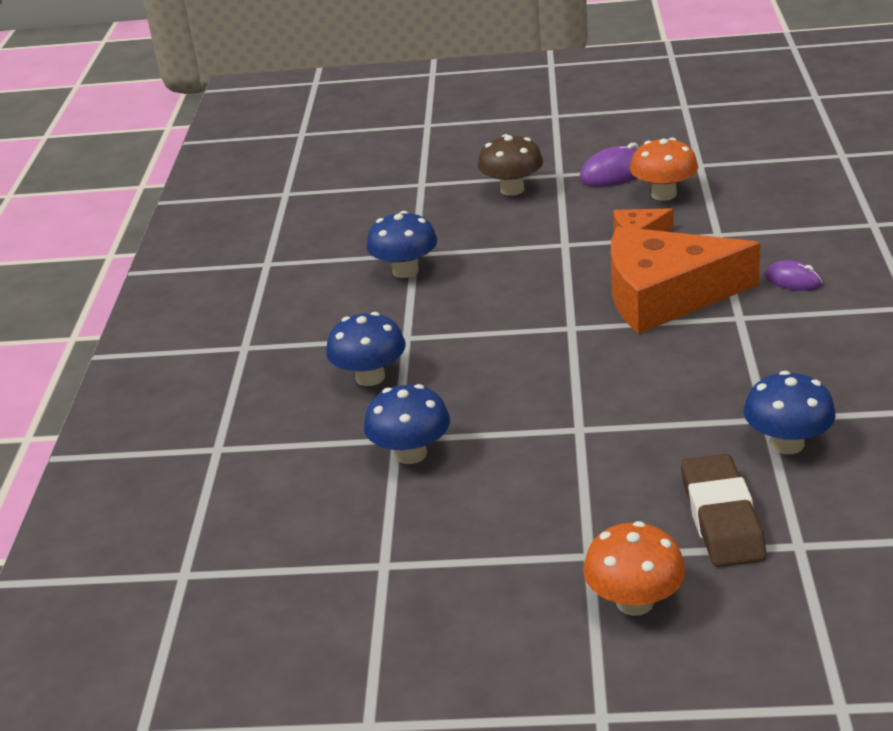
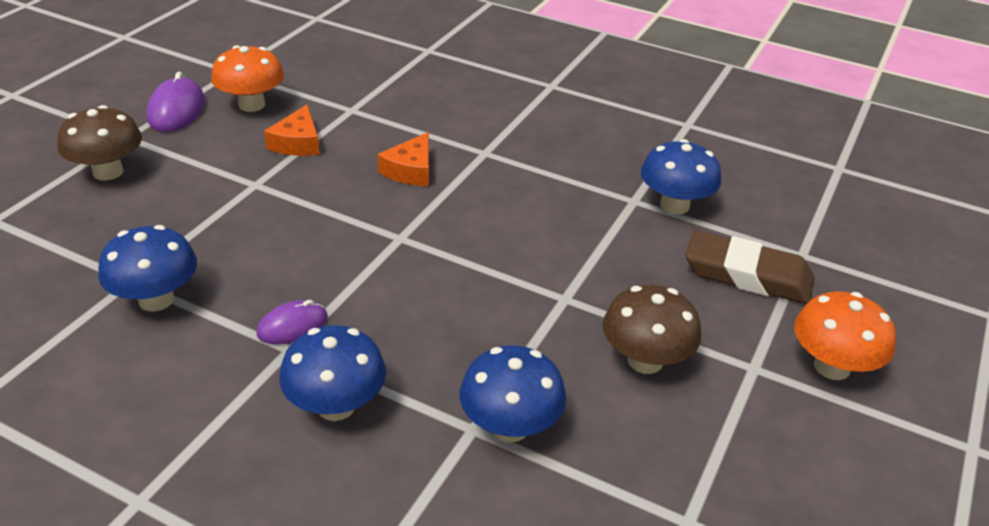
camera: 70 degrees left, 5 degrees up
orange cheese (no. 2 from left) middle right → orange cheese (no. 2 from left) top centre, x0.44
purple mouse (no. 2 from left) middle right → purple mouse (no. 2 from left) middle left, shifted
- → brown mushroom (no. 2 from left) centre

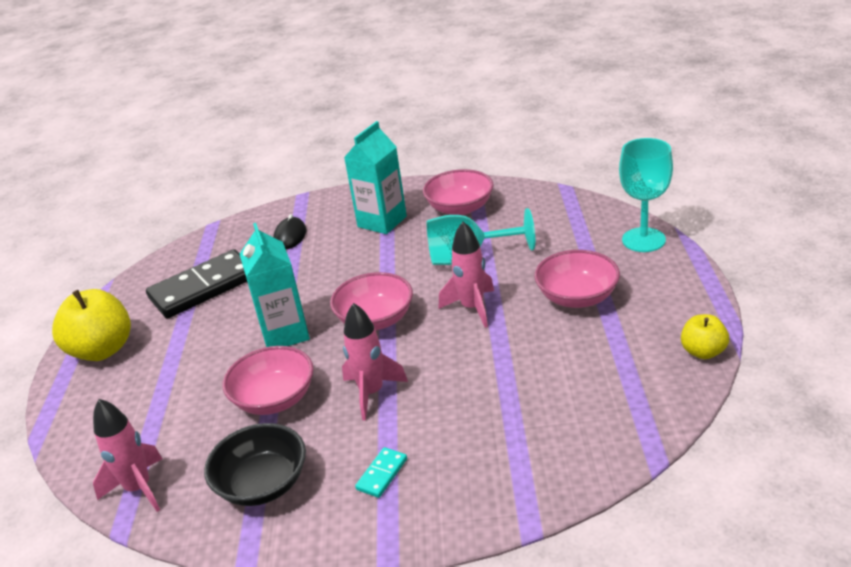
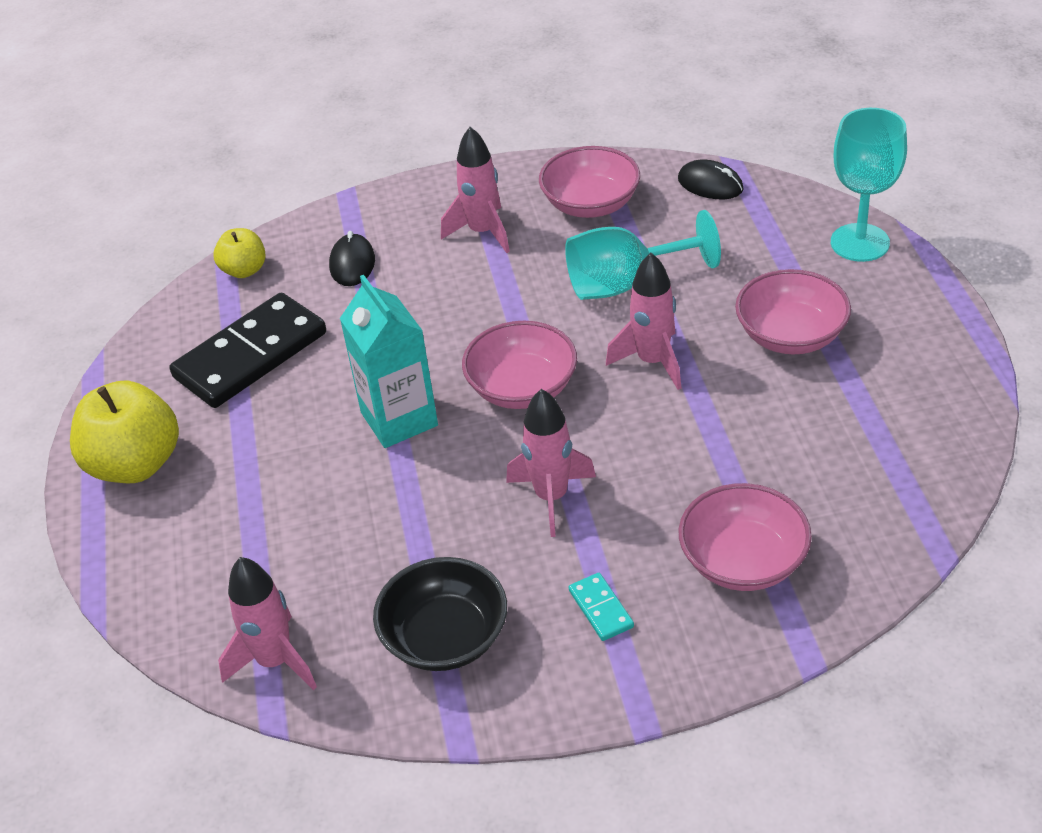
camera: 10 degrees left, 10 degrees up
pink bowl (no. 1 from left in the first image) bottom left → pink bowl (no. 3 from left) middle right, shifted
turquoise carton (no. 2 from left) top centre → pink rocket (no. 2 from left) top centre
turquoise domino bottom centre, 45 degrees counterclockwise
yellow apple (no. 2 from left) middle right → yellow apple (no. 2 from left) top left, shifted
- → black mouse (no. 2 from left) top right

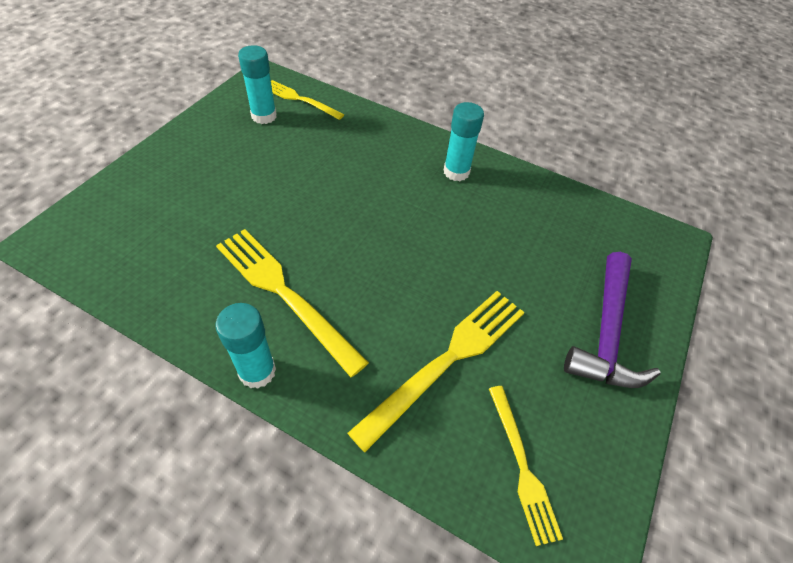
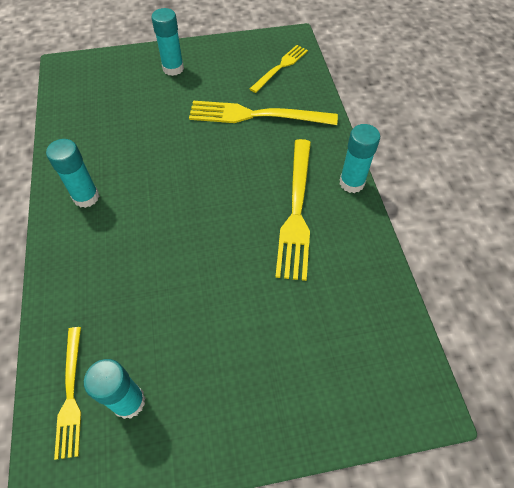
camera: 125 degrees left, 5 degrees up
purple hammer middle right → turquoise glue stick (no. 3 from left) top left

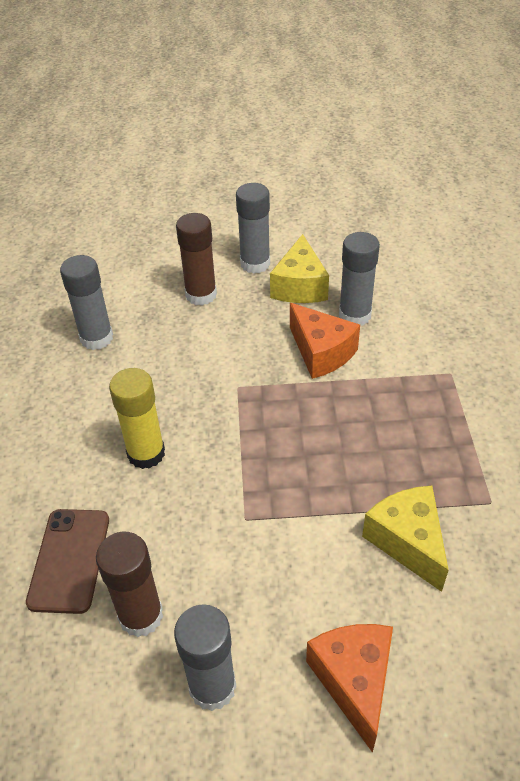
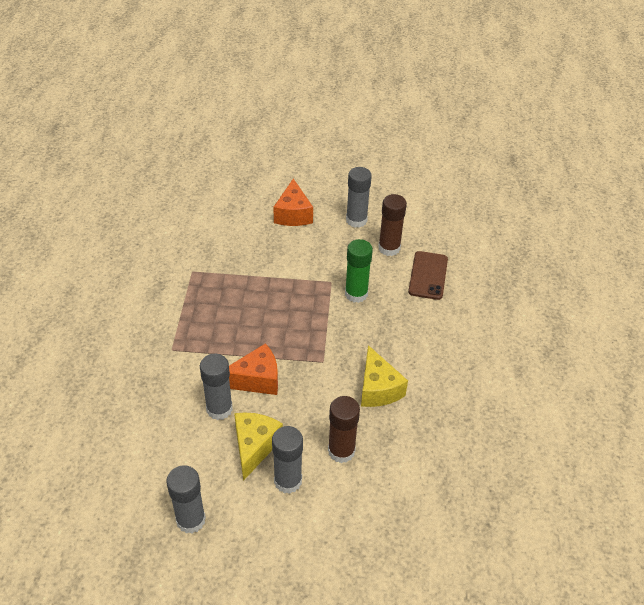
camera: 175 degrees left, 0 degrees up
grey glue stick (no. 1 from left) middle left → grey glue stick (no. 1 from left) bottom left, shifted
yellow glue stick middle left → -
orange cheese (no. 1 from left) centre, 105 degrees clockwise
yellow cheese (no. 2 from left) bottom right → yellow cheese (no. 2 from left) centre, shifted
- → green glue stick centre

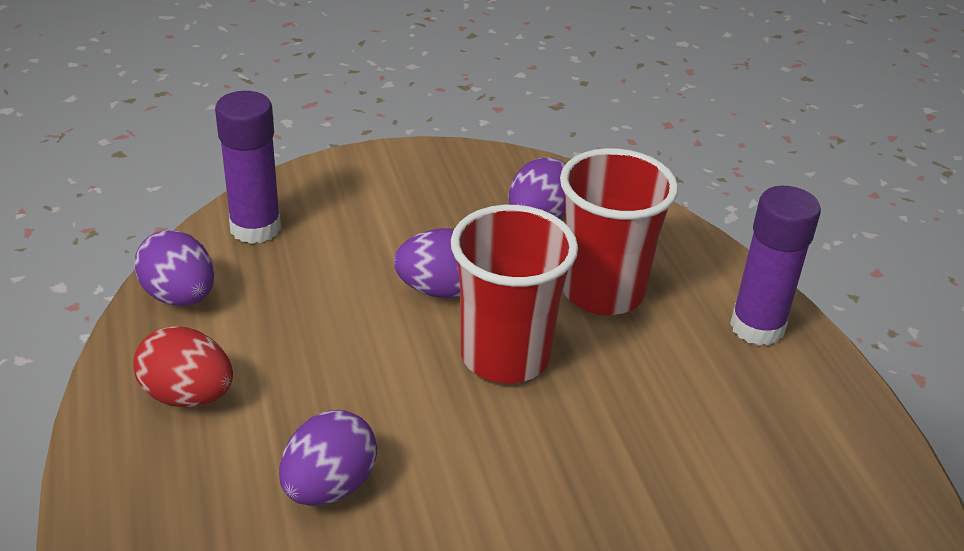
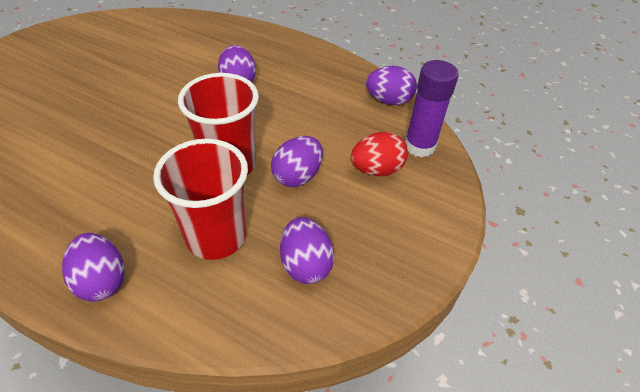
camera: 135 degrees right, 10 degrees up
red egg middle left → red egg centre, shifted
purple glue stick (no. 2 from left) middle right → purple egg (no. 1 from left) bottom left

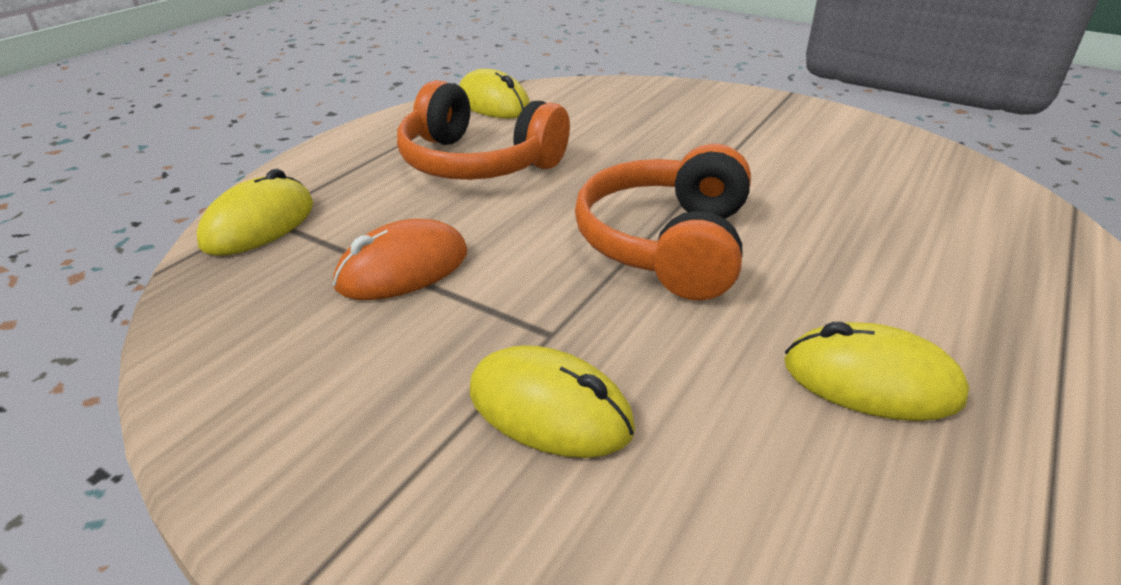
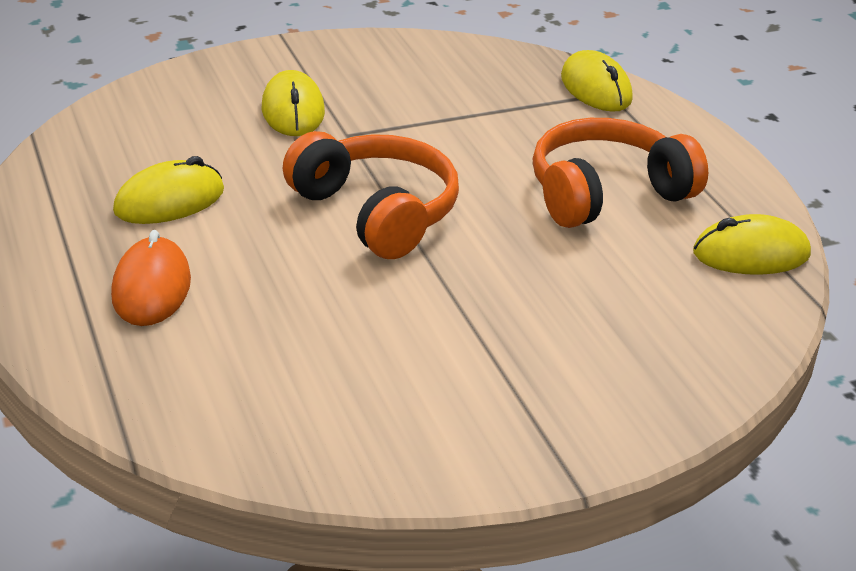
camera: 125 degrees right, 0 degrees up
orange mouse centre → orange mouse middle left, shifted
yellow mouse (no. 3 from left in the first image) bottom centre → yellow mouse (no. 2 from left) top centre, 75 degrees counterclockwise

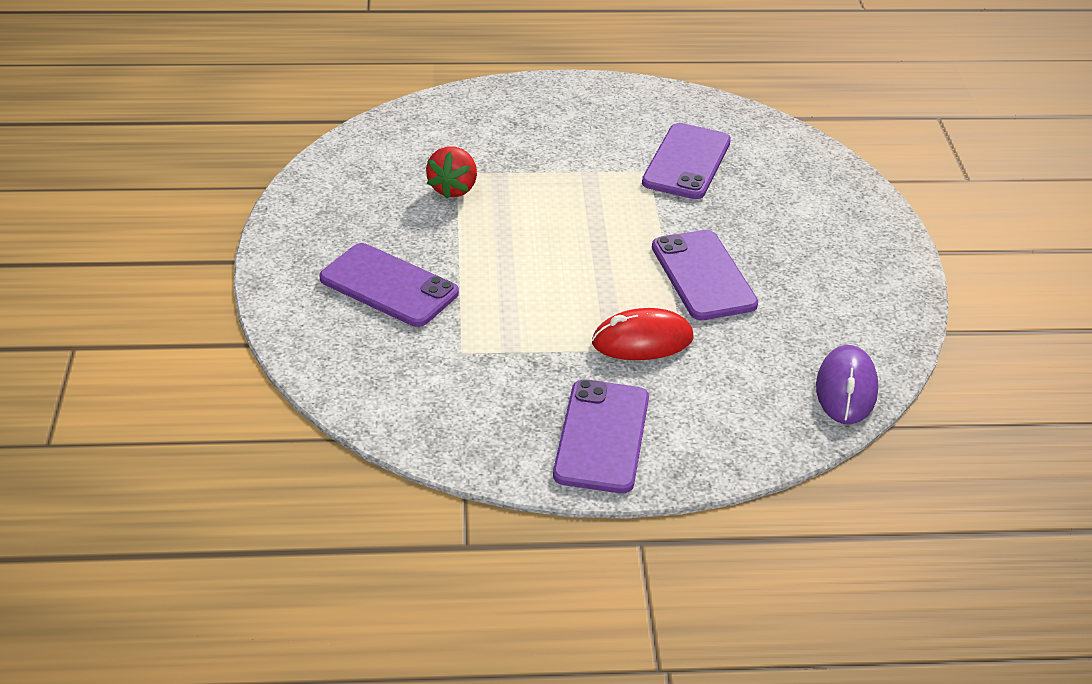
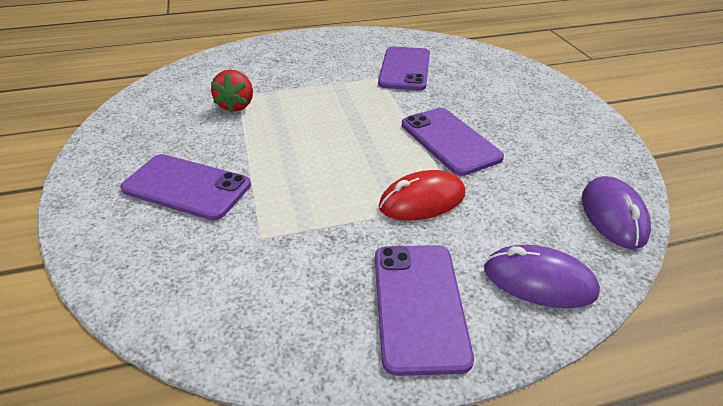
camera: 10 degrees left, 0 degrees up
- → purple mouse (no. 1 from left) bottom right

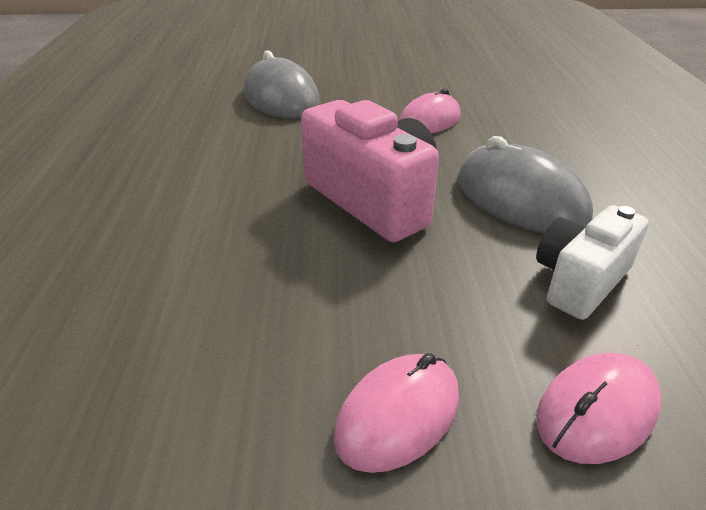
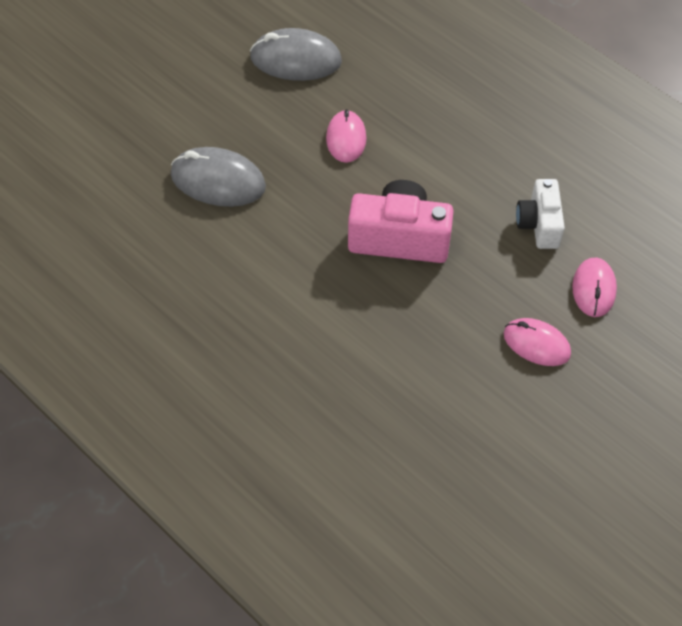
camera: 45 degrees left, 20 degrees up
pink mouse (no. 1 from left in the first image) bottom centre → pink mouse (no. 2 from left) middle right, 60 degrees counterclockwise
grey mouse (no. 2 from left) middle right → grey mouse (no. 2 from left) top centre, shifted

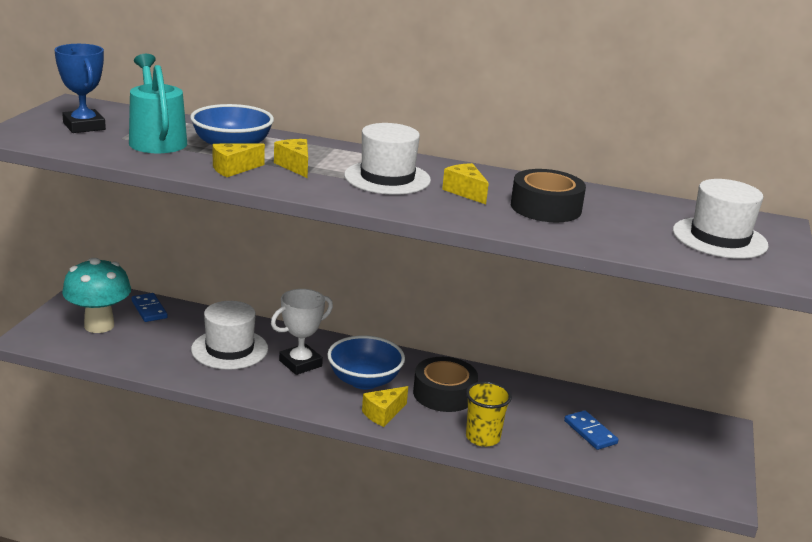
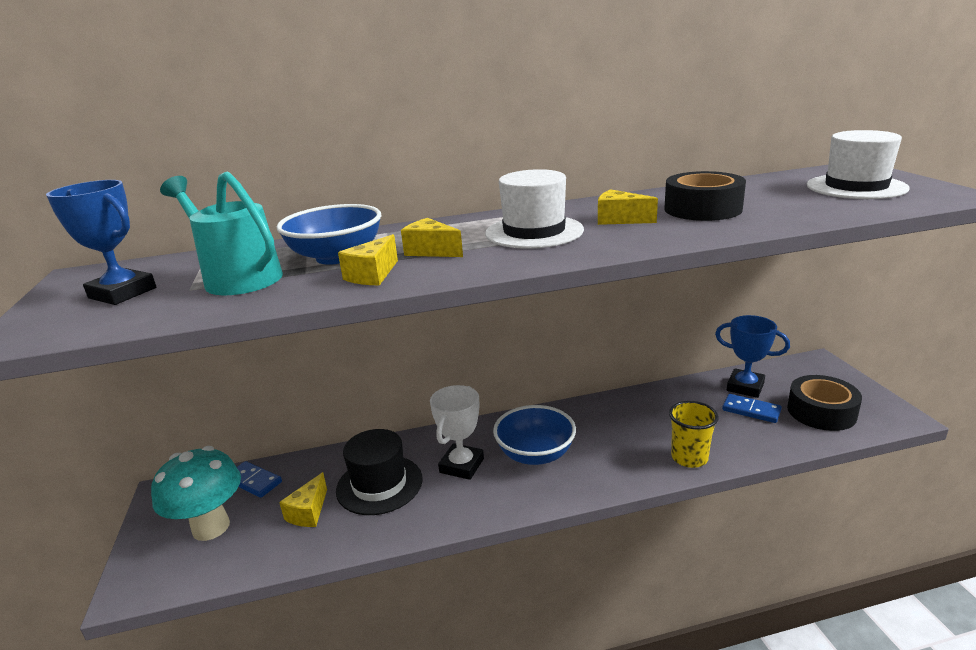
camera: 25 degrees left, 0 degrees up
white hat (no. 1 from left) middle left → black hat bottom centre
yellow cheese (no. 3 from left in the first image) bottom centre → yellow cheese (no. 1 from left) bottom left, shifted
black tape (no. 1 from left in the first image) bottom centre → black tape (no. 2 from left) middle right, shifted
- → blue trophy (no. 2 from left) middle right

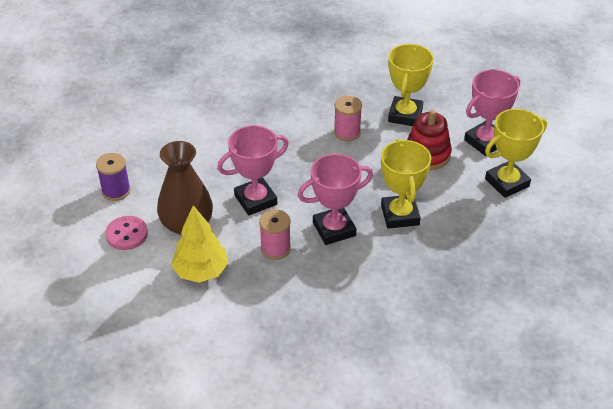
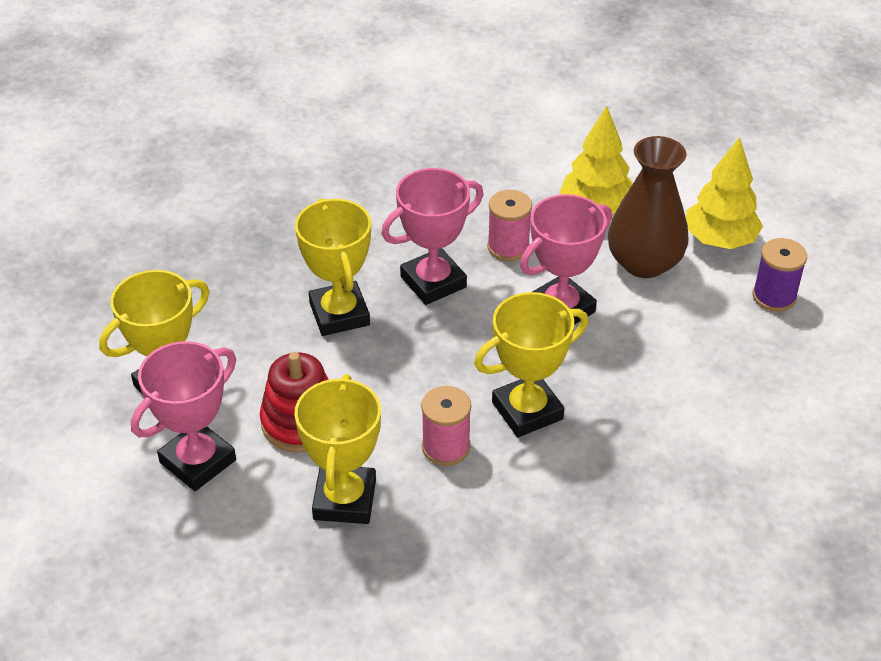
camera: 170 degrees right, 0 degrees up
pink button middle left → yellow tree (no. 2 from left) top right
- → yellow trophy (no. 4 from left) centre

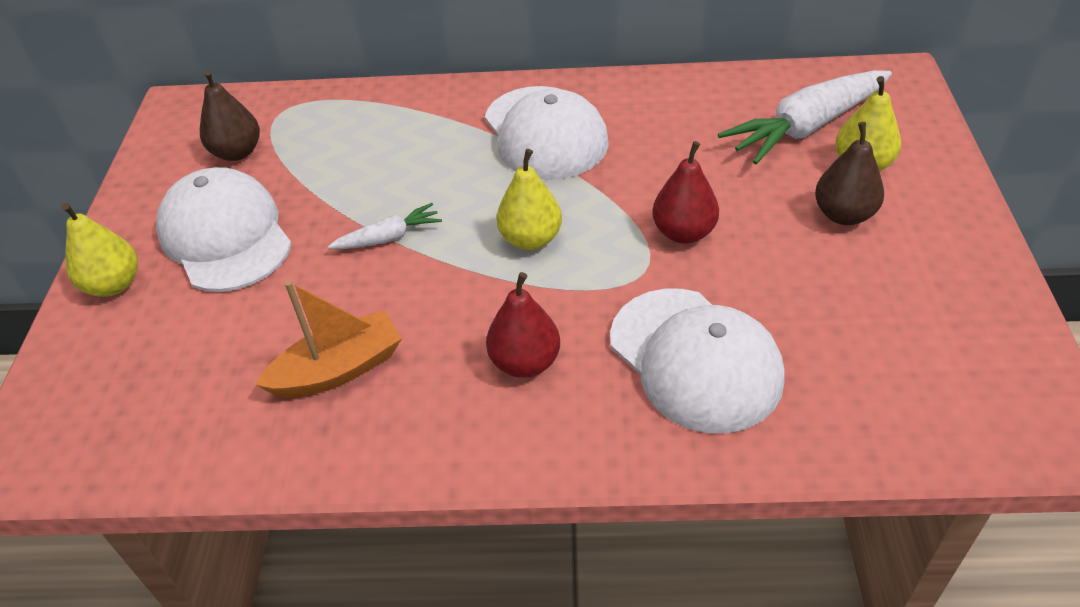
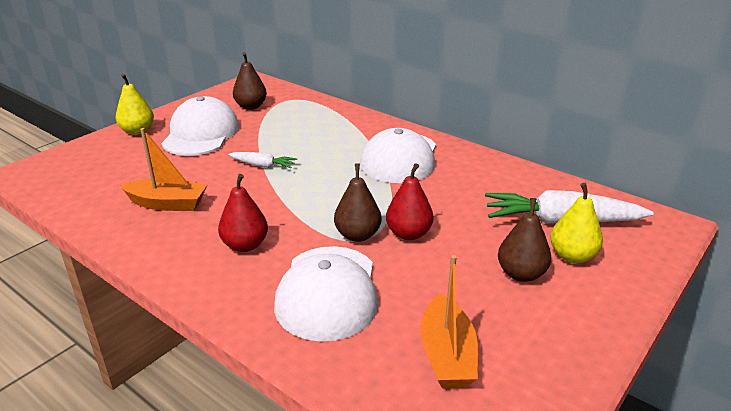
camera: 35 degrees right, 15 degrees down
yellow pear (no. 2 from left) top centre → -
- → brown pear (no. 2 from left) centre
- → orange boat (no. 2 from left) bottom centre

